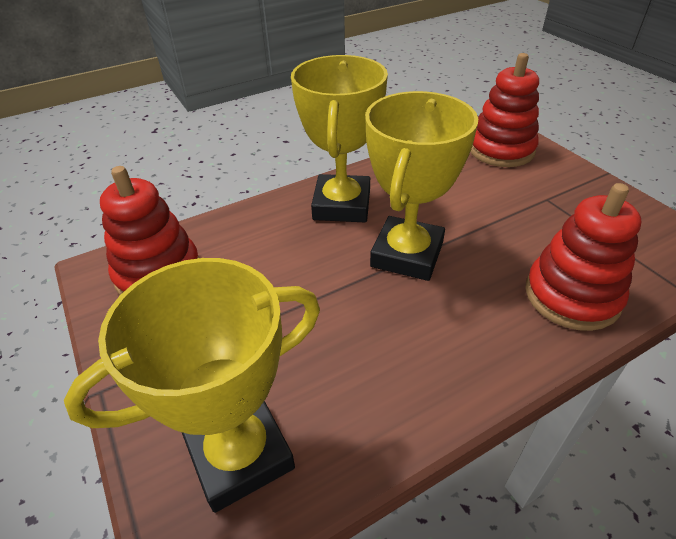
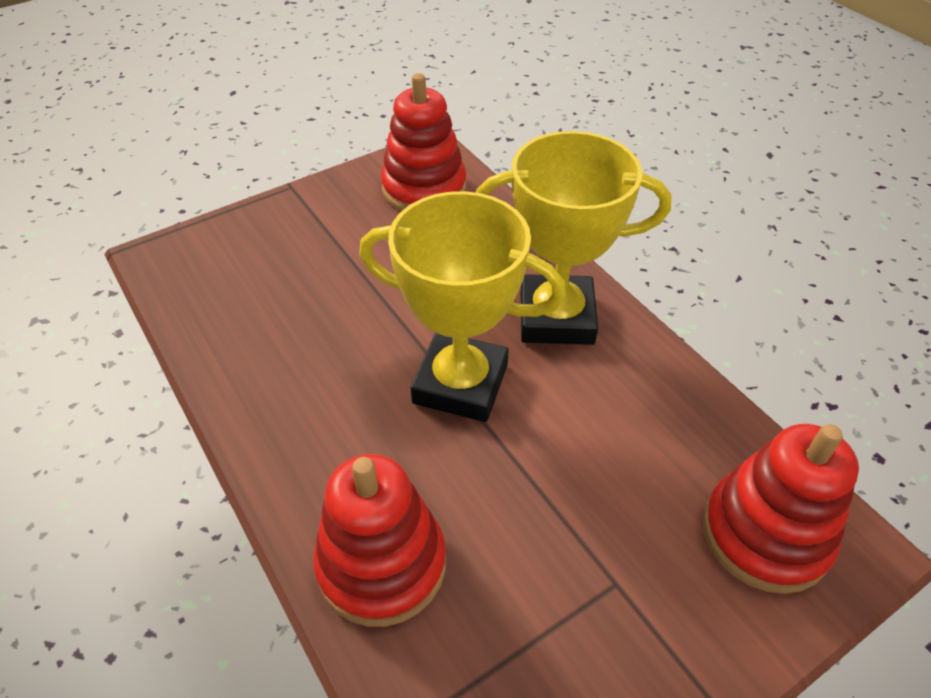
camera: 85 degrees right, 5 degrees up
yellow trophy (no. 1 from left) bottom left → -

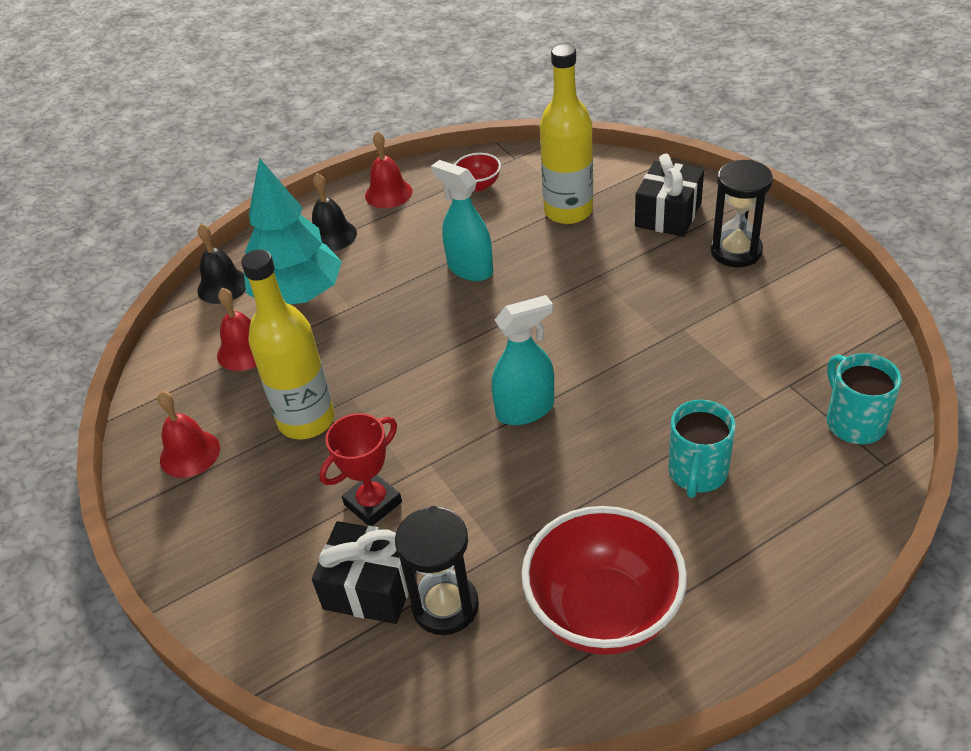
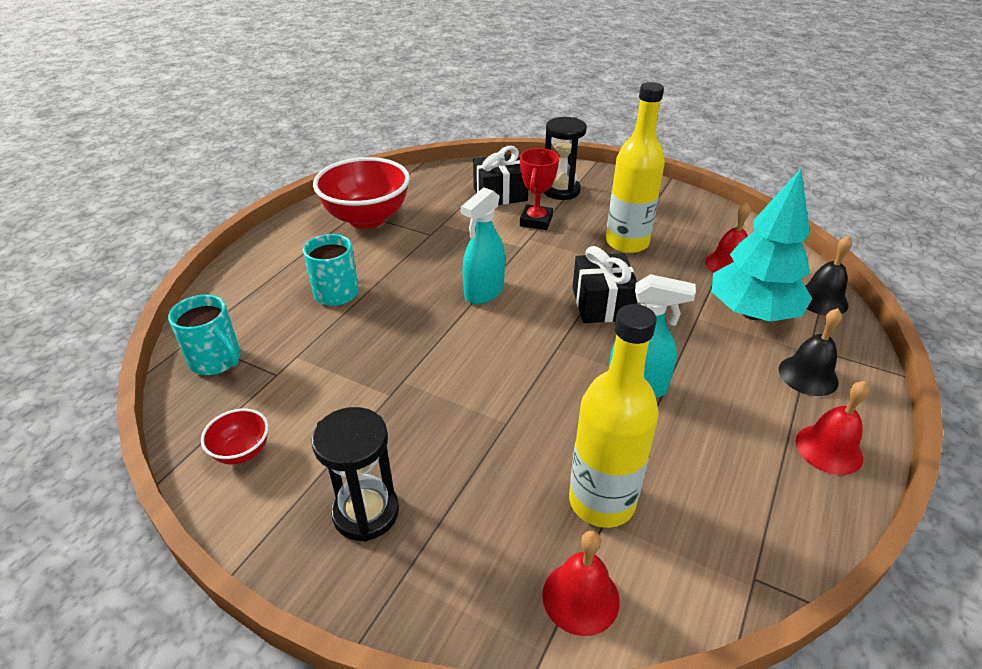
camera: 145 degrees right, 5 degrees down
red bell (no. 1 from left) middle left → red bell (no. 1 from left) bottom centre, shifted
black hourglass (no. 1 from left in the first image) bottom centre → black hourglass (no. 2 from left) top centre, shifted
red bowl (no. 1 from left) top centre → red bowl (no. 1 from left) middle left, shifted
black gift (no. 2 from left) top right → black gift (no. 2 from left) centre, shifted

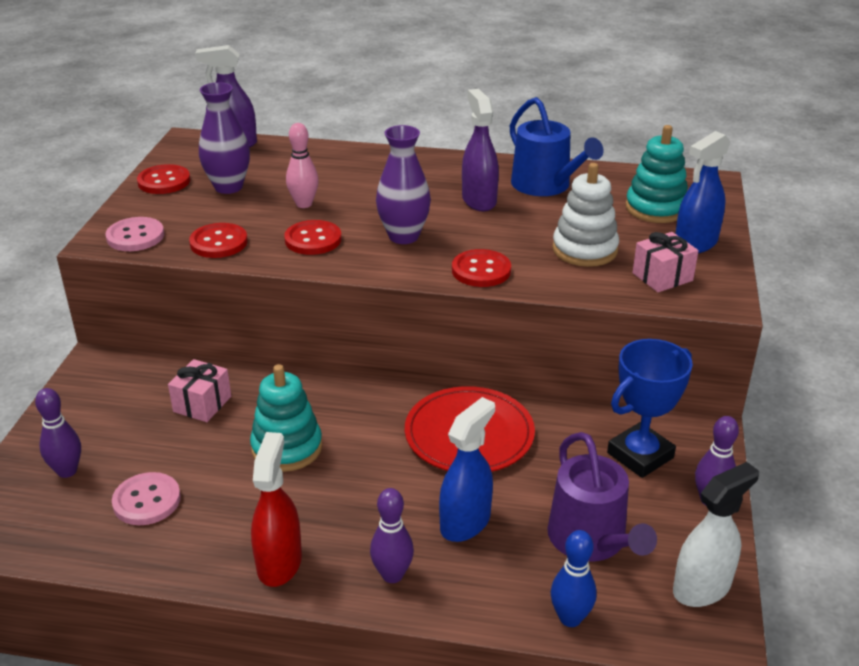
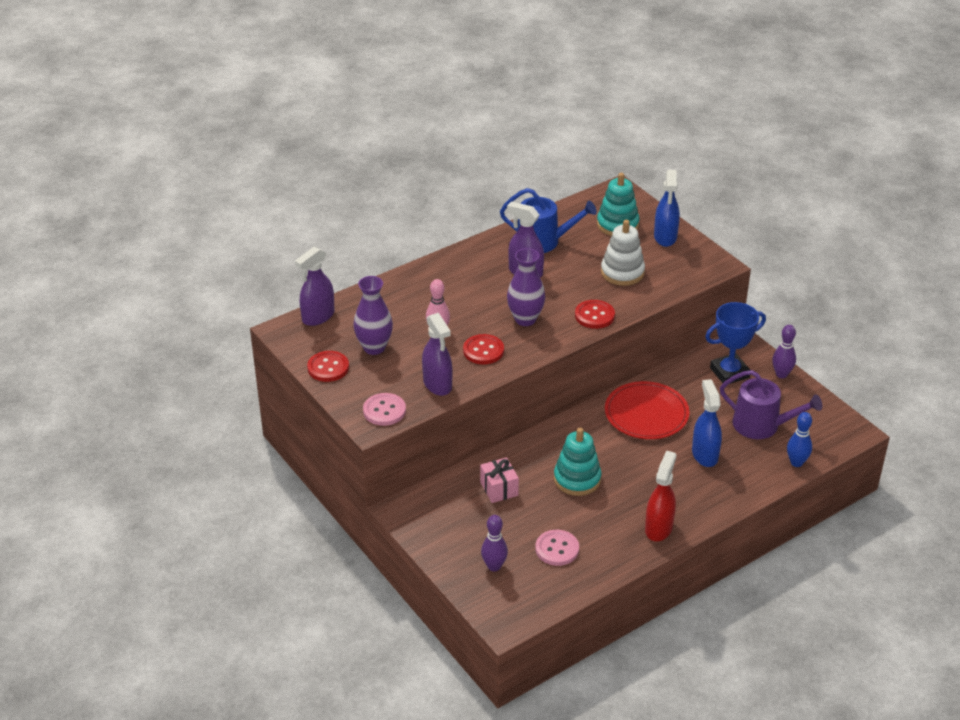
camera: 45 degrees left, 5 degrees up
red button (no. 2 from left) middle left → purple spray bottle (no. 2 from left) centre
red spray bottle bottom left → red spray bottle bottom right, 60 degrees clockwise
purple bowling pin (no. 2 from left) bottom centre → -
blue trophy middle right, 60 degrees clockwise
pink gift (no. 2 from left) middle right → -
white spray bottle bottom right → -

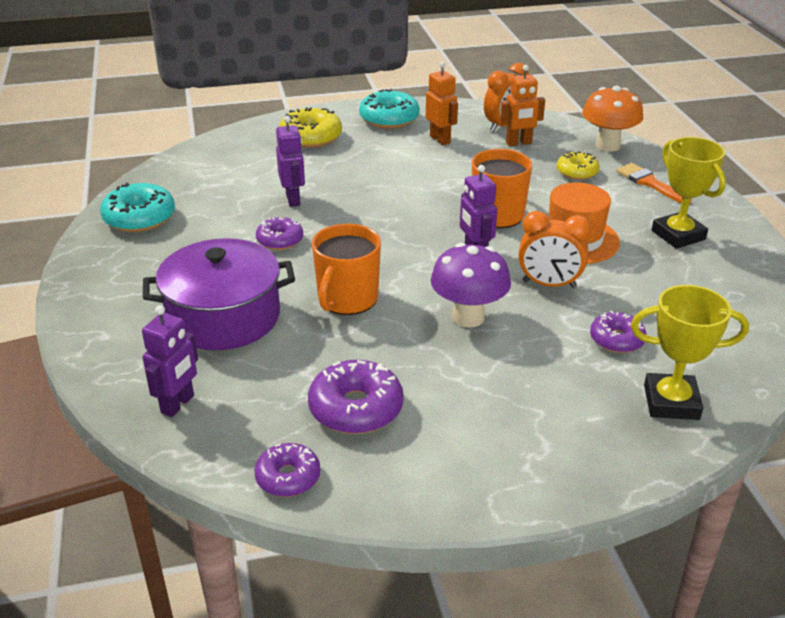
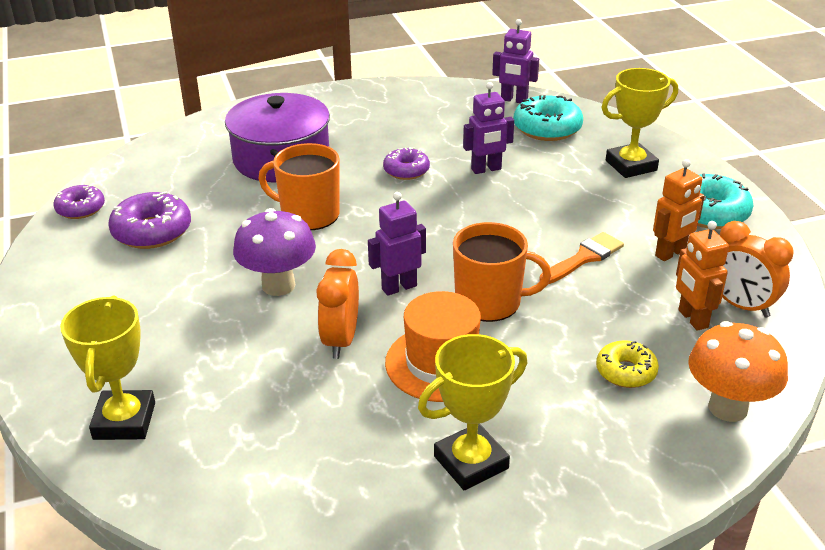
camera: 85 degrees right, 0 degrees up
turquoise donut (no. 1 from left) middle left → turquoise donut (no. 1 from left) top centre, shifted
purple robot (no. 1 from left in the first image) middle left → purple robot (no. 3 from left) top centre, shifted
yellow donut (no. 1 from left) top centre → yellow trophy (no. 3 from left) top right
purple donut (no. 4 from left) middle right → -
orange brush top right → orange brush middle right, shifted

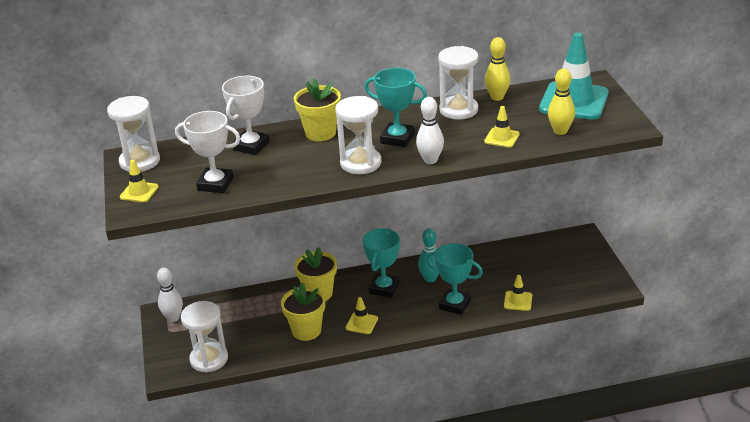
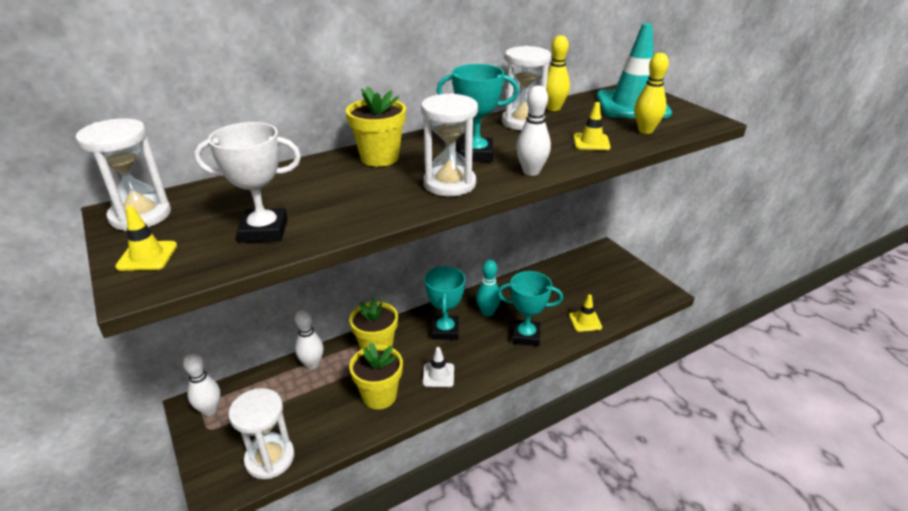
camera: 20 degrees left, 0 degrees up
white trophy (no. 2 from left) top left → -
yellow traffic cone (no. 2 from left) bottom centre → white traffic cone bottom centre
- → white bowling pin (no. 2 from left) centre

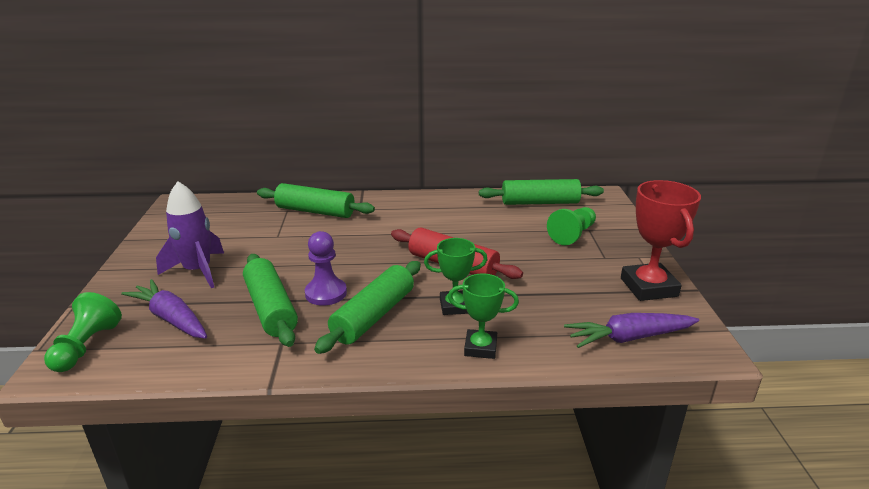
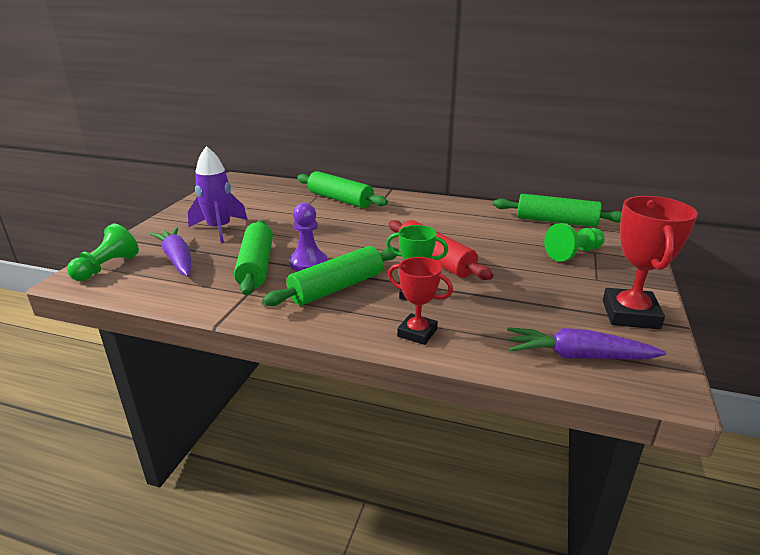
camera: 20 degrees right, 0 degrees up
green trophy (no. 2 from left) centre → red trophy (no. 1 from left) centre

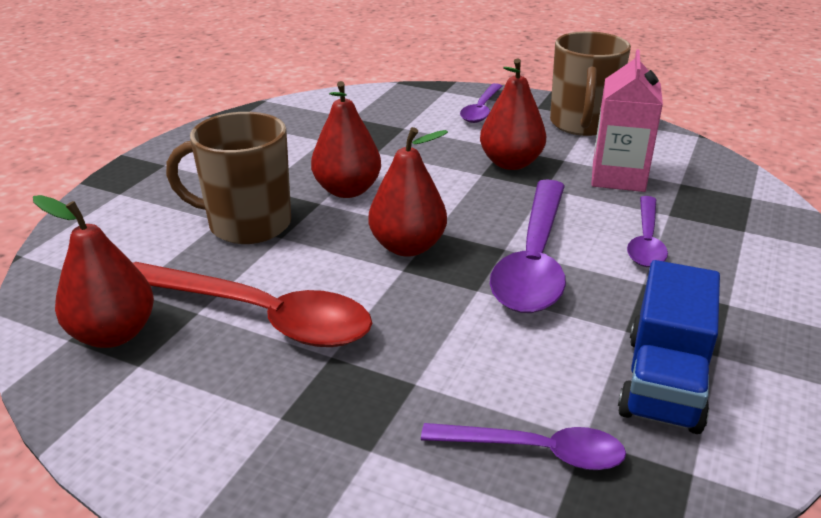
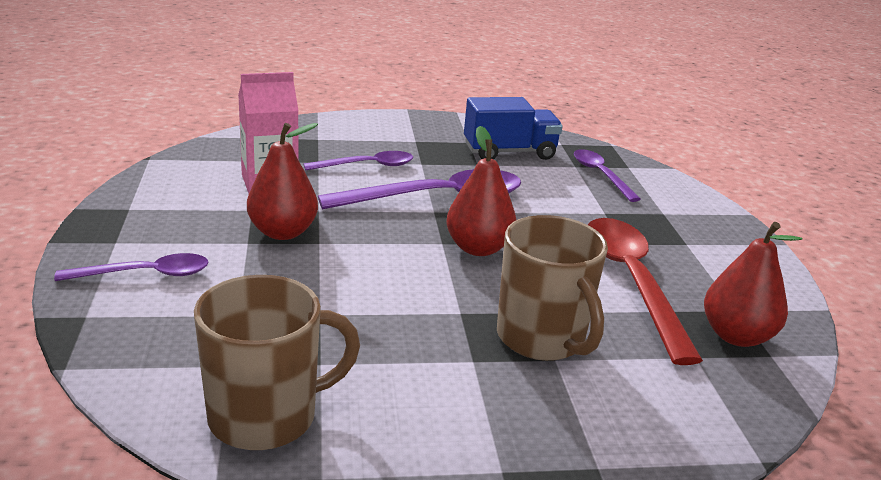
camera: 125 degrees left, 5 degrees down
red pear (no. 2 from left) top centre → -
brown mug (no. 2 from left in the first image) top right → brown mug (no. 1 from left) bottom left, shifted

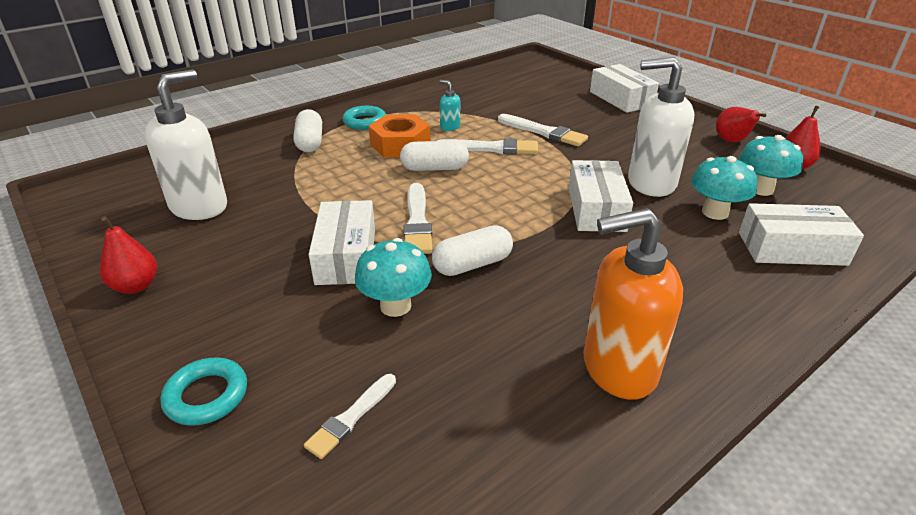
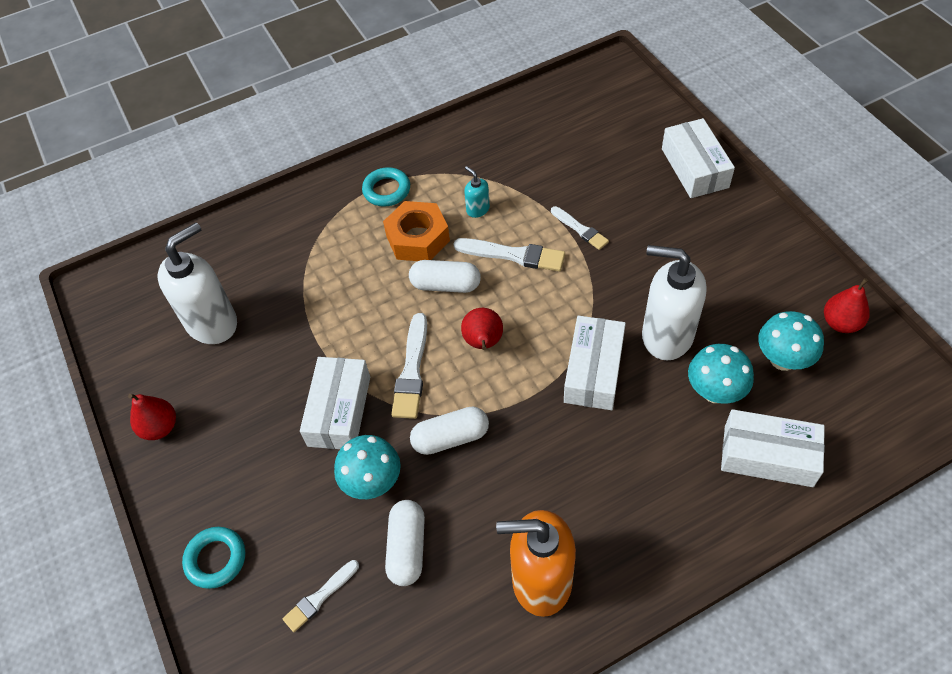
camera: 15 degrees right, 20 degrees up
white capsule (no. 1 from left) top centre → white capsule (no. 1 from left) bottom centre, shifted
white brush (no. 4 from left) top centre → white brush (no. 4 from left) centre, x0.64
red pear (no. 2 from left) top right → red pear (no. 2 from left) centre, shifted

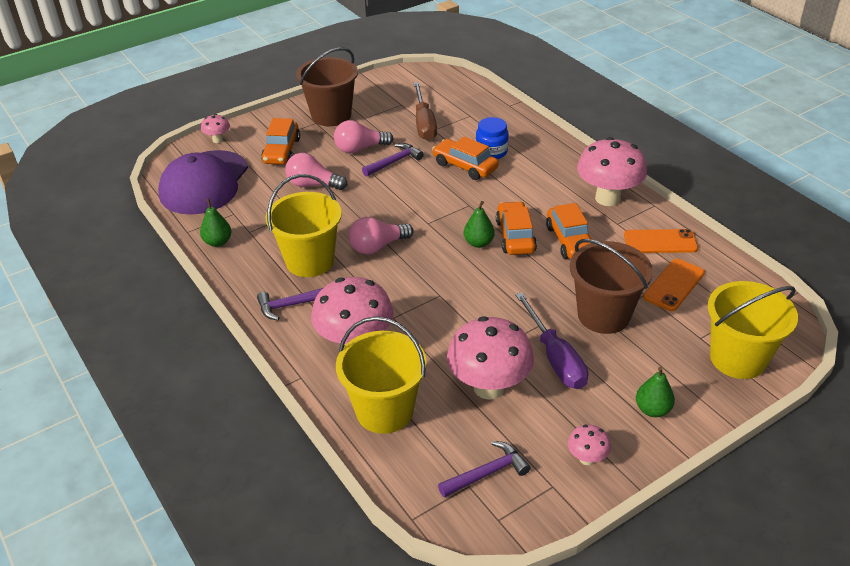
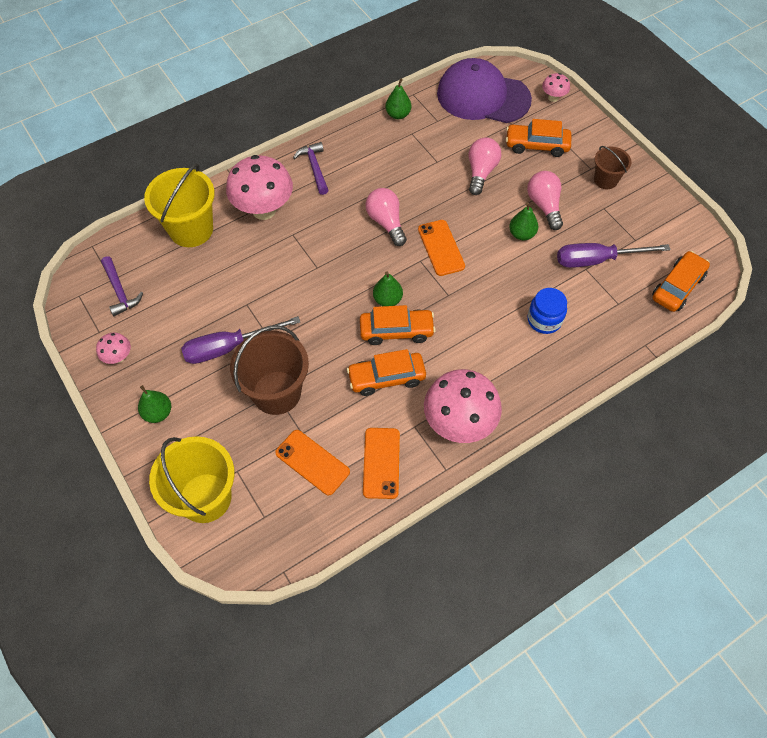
camera: 90 degrees right, 20 degrees up
yellow bucket (no. 1 from left) centre → -
brown bucket (no. 1 from left in the first image) top centre → brown bucket (no. 2 from left) top right, x0.56
purple hammer (no. 2 from left) top centre → green pear (no. 4 from left) top right
brown screwdriver top centre → purple screwdriver (no. 2 from left) middle right
orange car (no. 2 from left in the first image) top centre → orange car (no. 4 from left) middle right, shifted
pink mushroom (no. 3 from left) centre → -
- → orange phone (no. 3 from left) centre

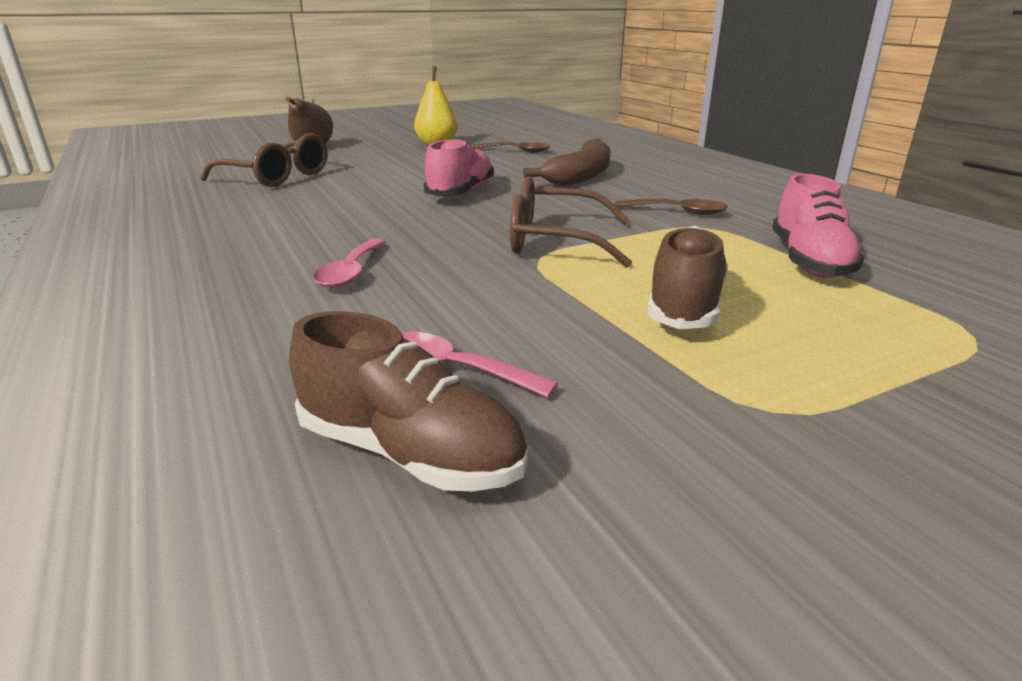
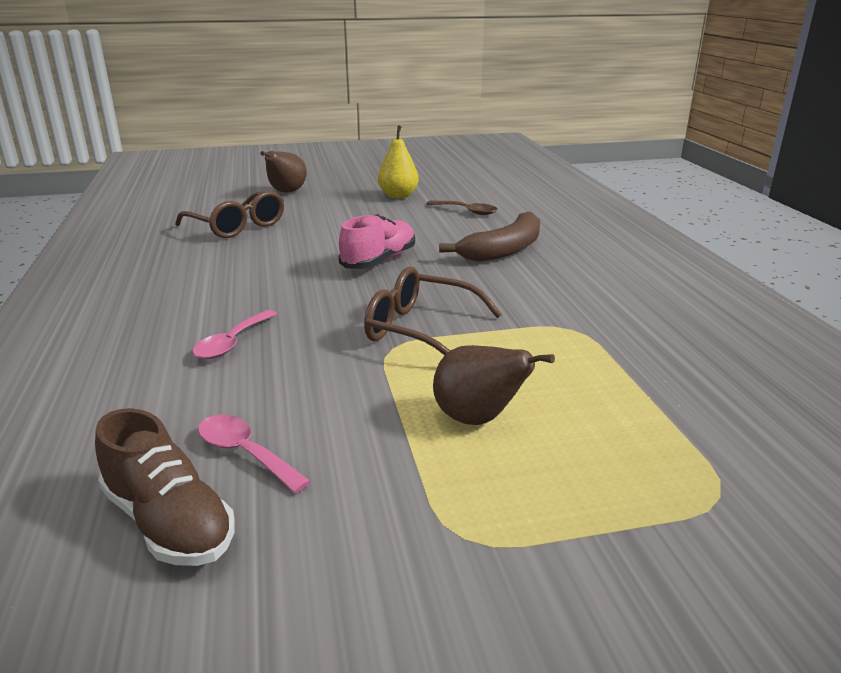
camera: 15 degrees right, 0 degrees up
brown spoon (no. 2 from left) top centre → -
brown shoe (no. 2 from left) middle right → brown pear (no. 2 from left) centre
pink shoe (no. 2 from left) top right → -

